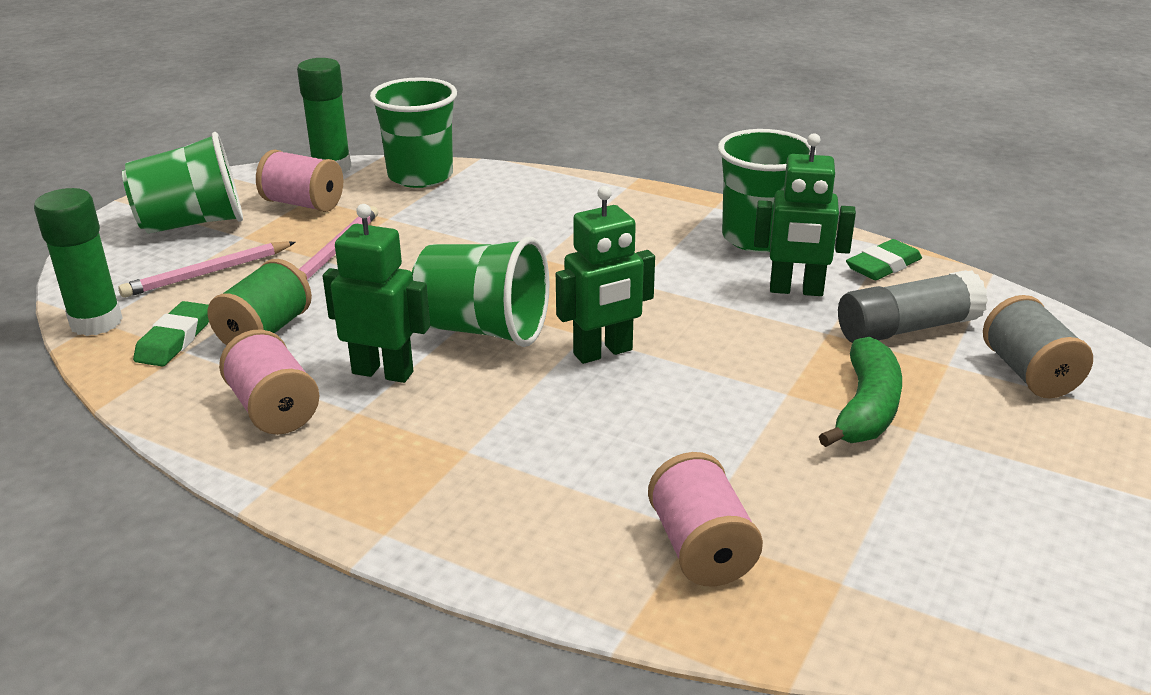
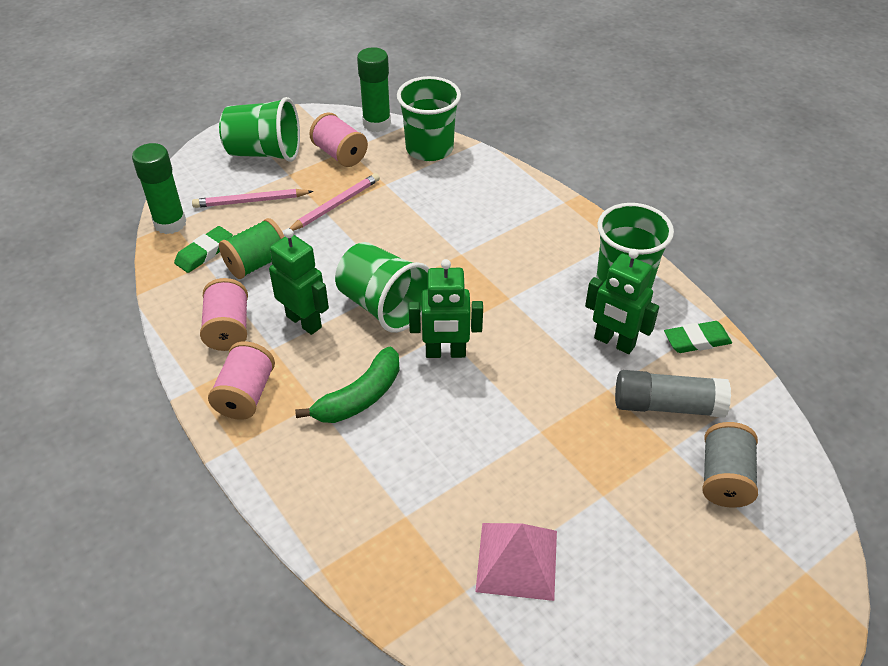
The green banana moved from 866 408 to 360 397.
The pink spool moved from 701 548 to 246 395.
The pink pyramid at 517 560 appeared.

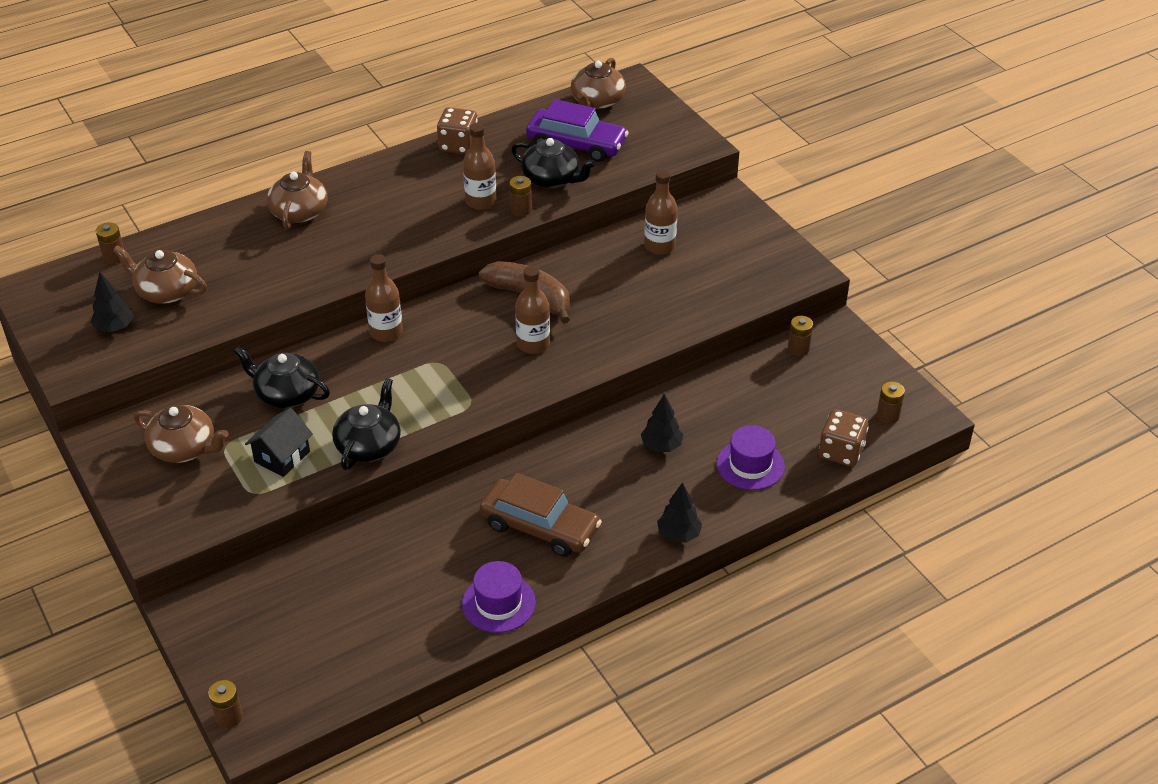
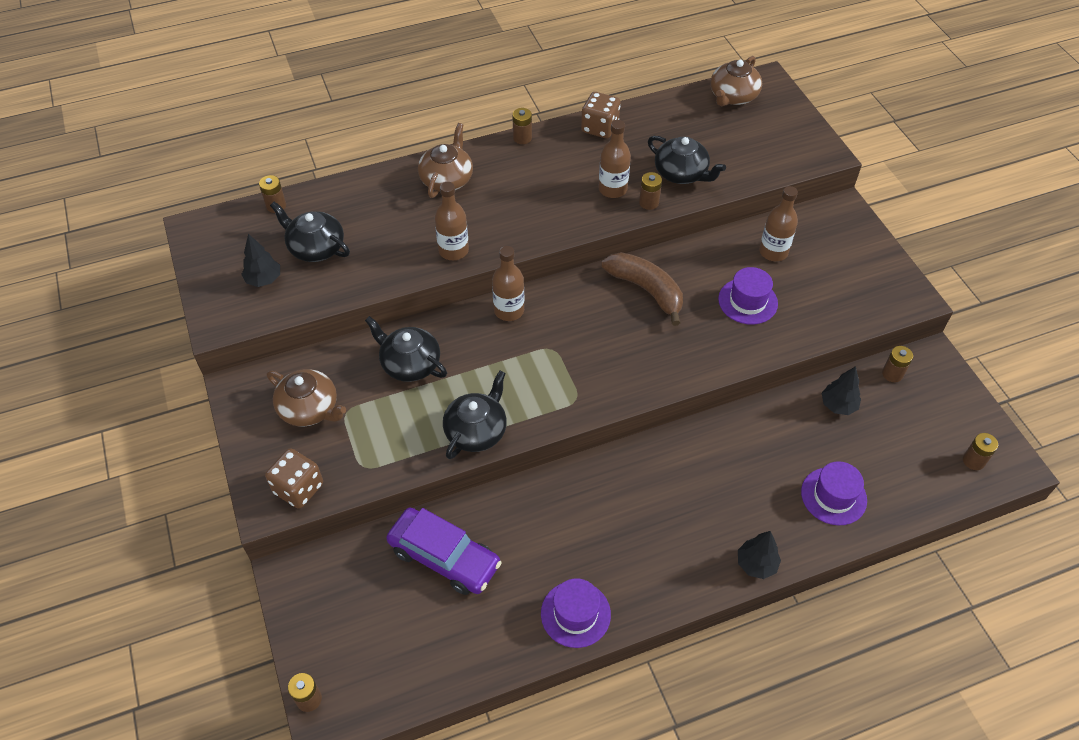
The purple car moved from 576 144 to 444 557.
The brown teapot at 166 291 became the black teapot at 315 247.
The brown bottle moved from 533 344 to 453 250.
The black tree moved from 661 446 to 838 405.
The black house at 282 457 disappeared.
The brown dice moved from 841 452 to 298 488.
The brown car at 540 527 disappeared.
The brown battery at 522 138 appeared.
The purple hat at 747 301 appeared.

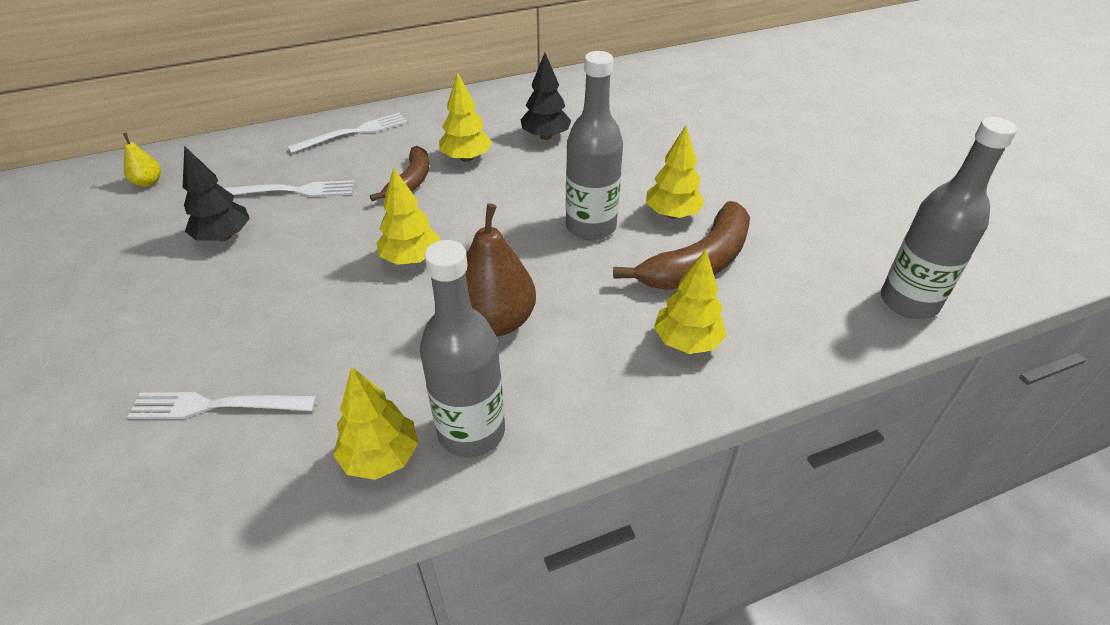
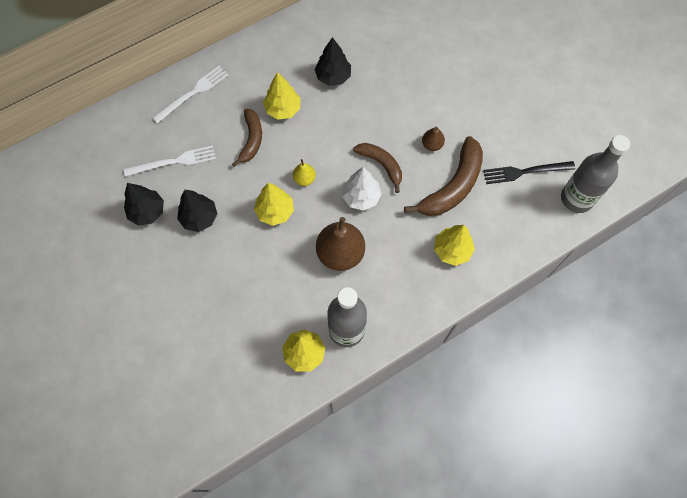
The grey bottle at 591 227 was replaced by the brown banana at 381 165.
The yellow tree at 672 214 was replaced by the brown pear at 432 144.
The yellow pear moved from 148 182 to 304 179.
The white fork at 217 405 disappeared.
The black fork at 525 172 appeared.
The white tree at 361 197 appeared.
The black tree at 199 218 appeared.

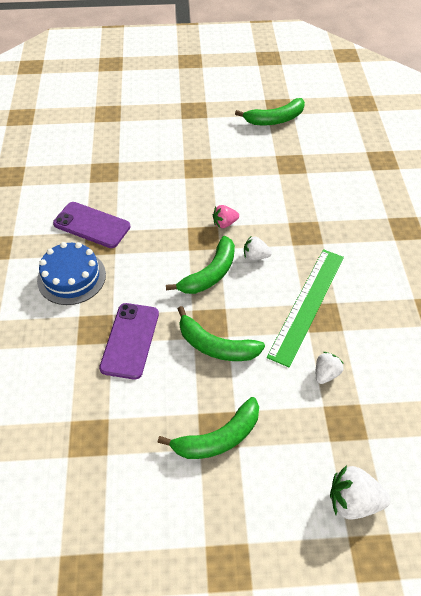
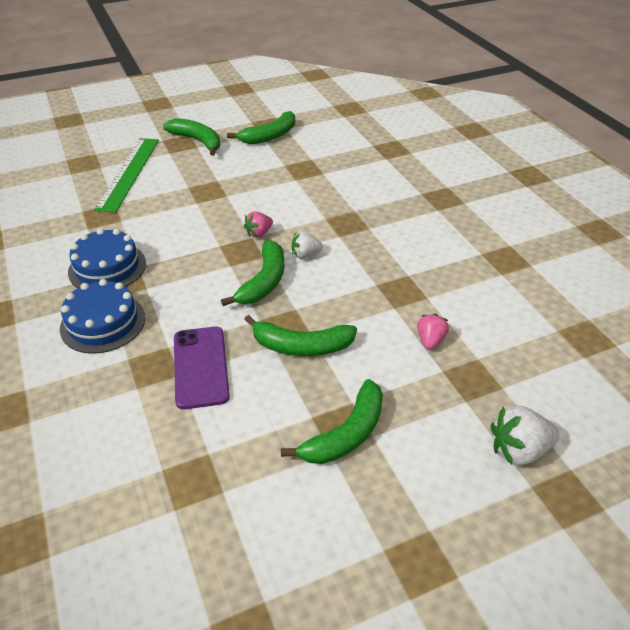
The purple phone at 92 225 was replaced by the blue cake at 107 267.
The green ruler moved from 307 304 to 129 173.
The white strawberry at 326 374 became the pink strawberry at 430 340.
The green banana at 197 141 appeared.

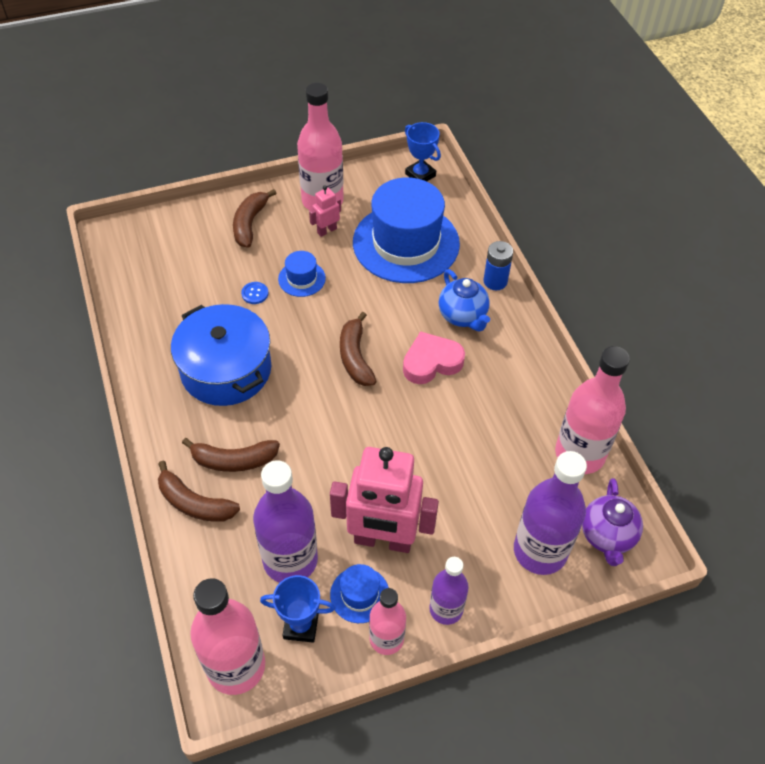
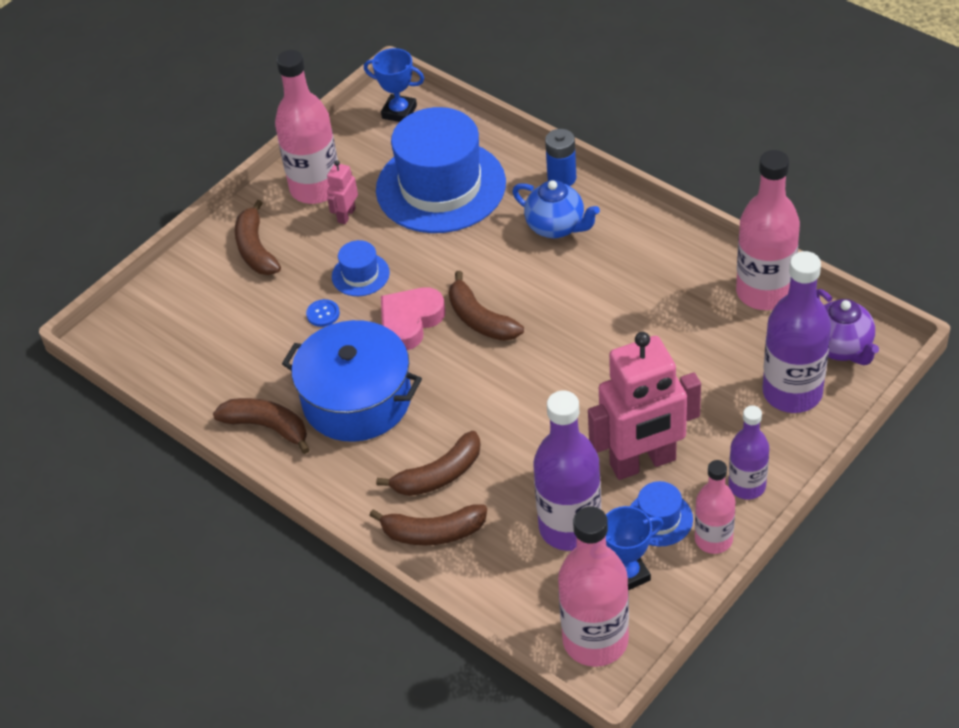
The pink heart moved from 431 362 to 410 322.
The brown banana at 267 427 appeared.

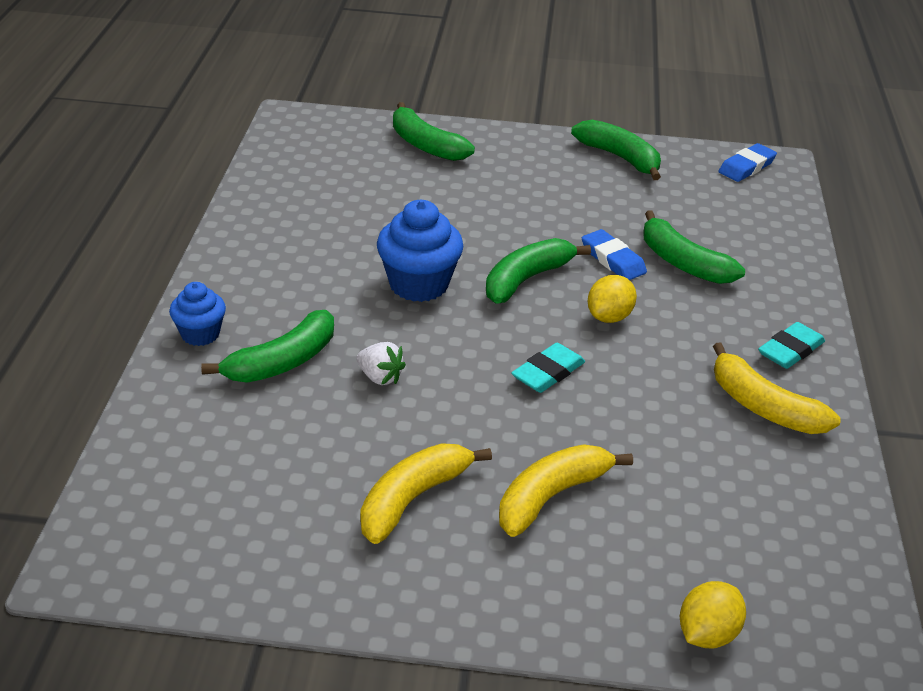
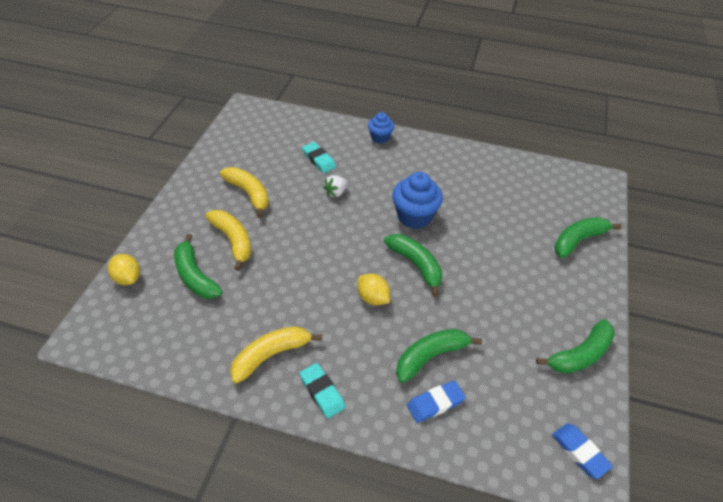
The blue eraser moved from 612 260 to 435 403.
The green banana moved from 283 362 to 195 276.
The turquoise eraser moved from 548 372 to 318 160.

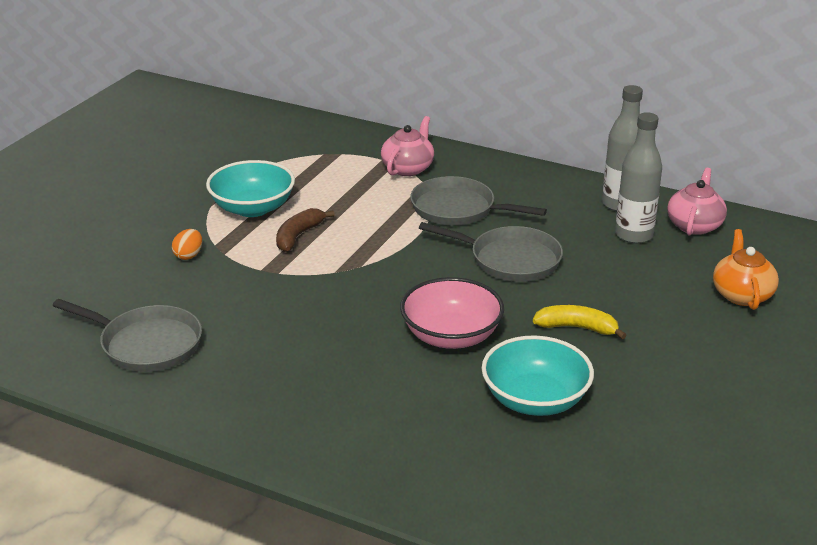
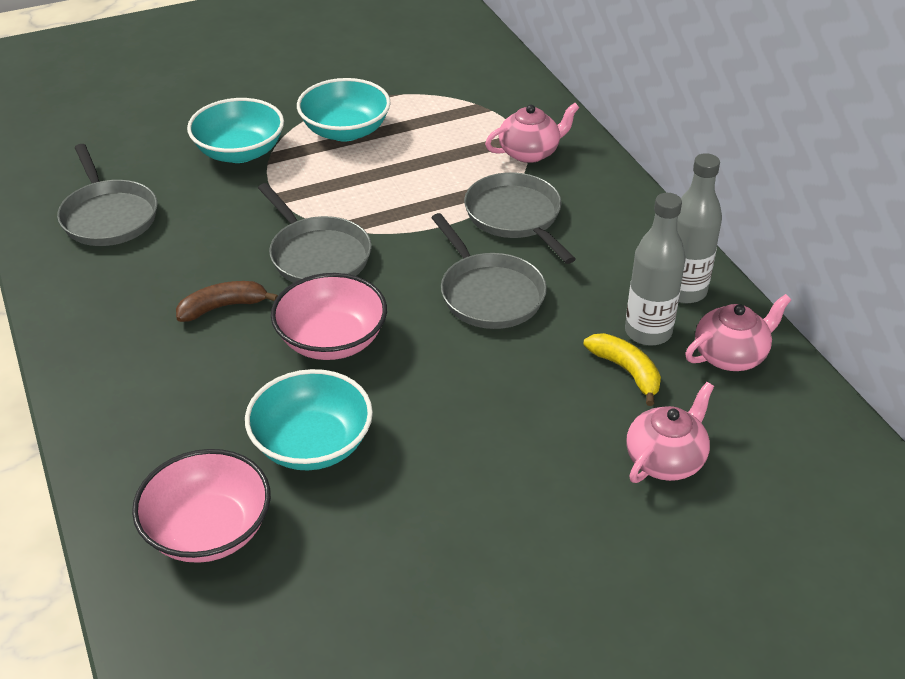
The brown banana moved from 298 236 to 223 307.
The orange egg at 189 255 was replaced by the turquoise bowl at 240 152.
The orange teapot at 741 294 became the pink teapot at 666 459.
The yellow banana moved from 577 328 to 626 371.
The grey pan at 317 255 appeared.
The pink bowl at 208 530 appeared.

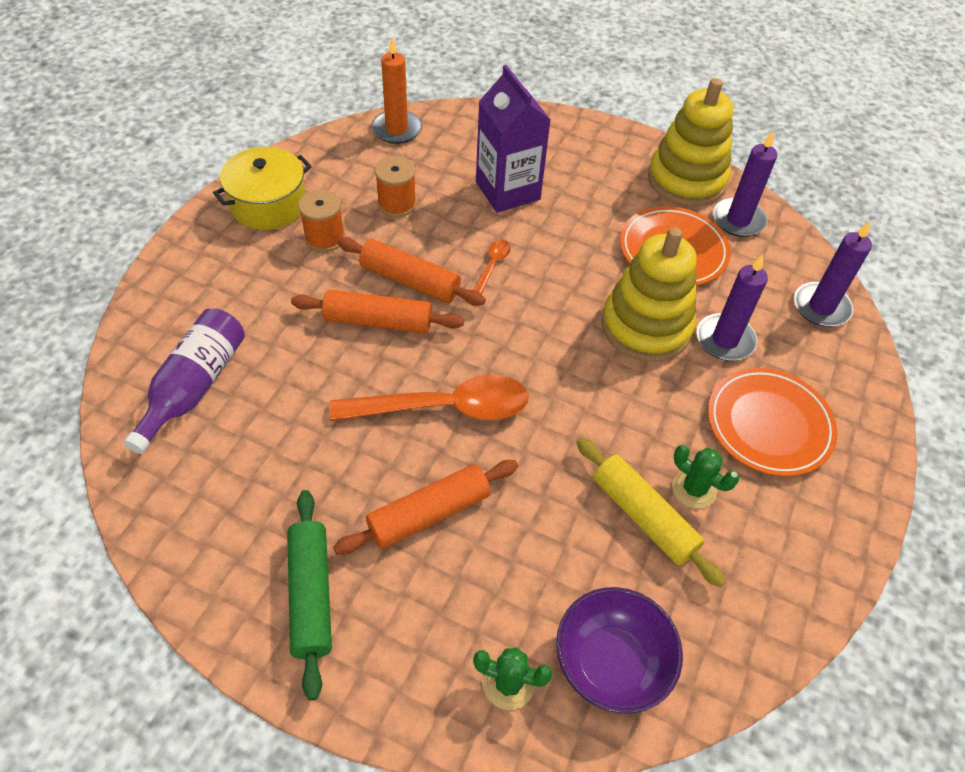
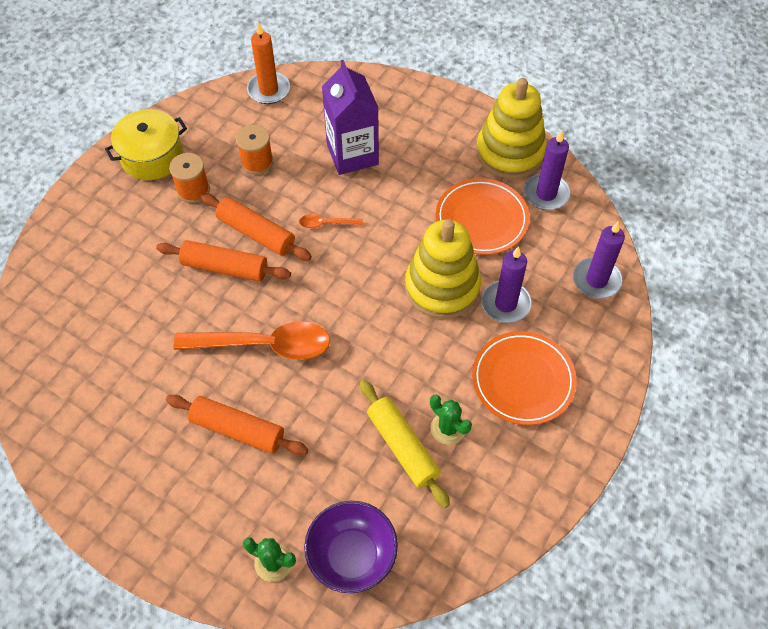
The orange spoon at 492 265 turned 120 degrees counterclockwise.
The purple bottle at 194 386 disappeared.
The orange rolling pin at 429 513 turned 45 degrees clockwise.
The green rolling pin at 311 595 disappeared.

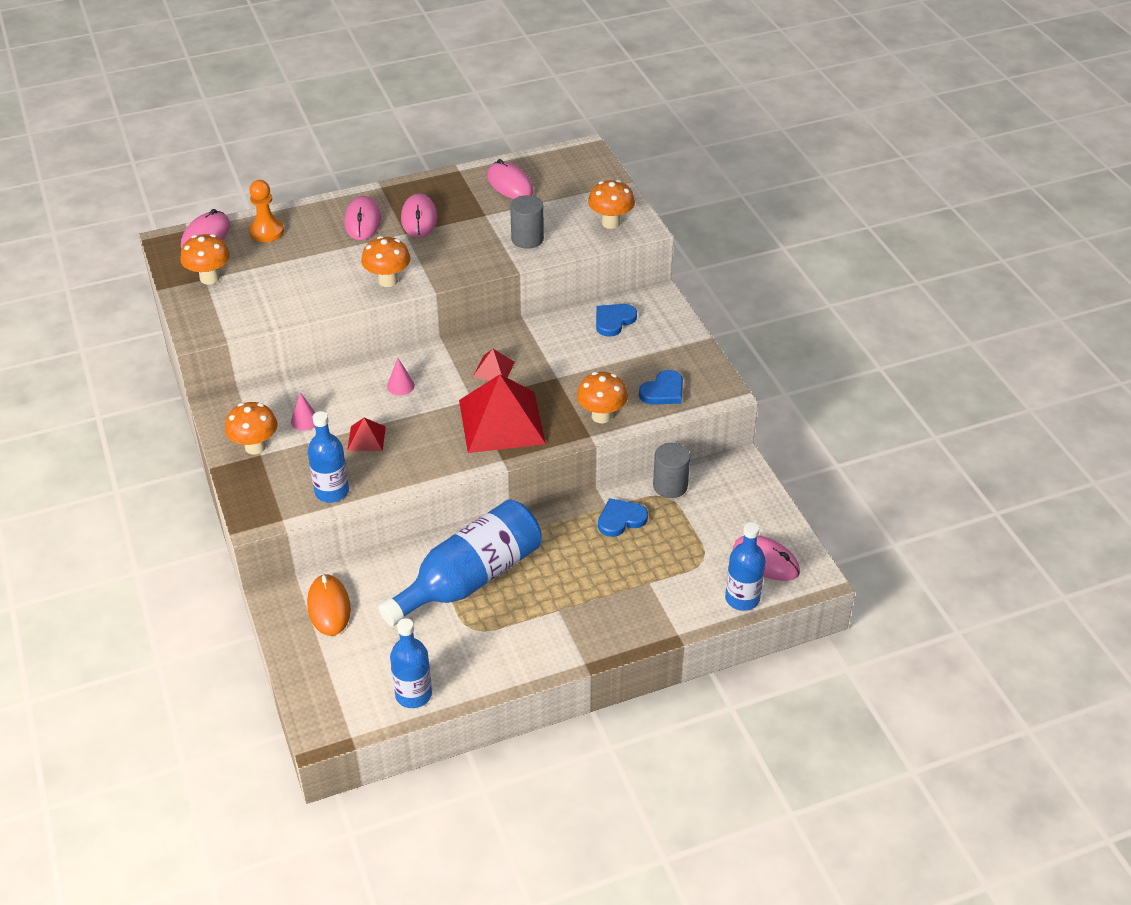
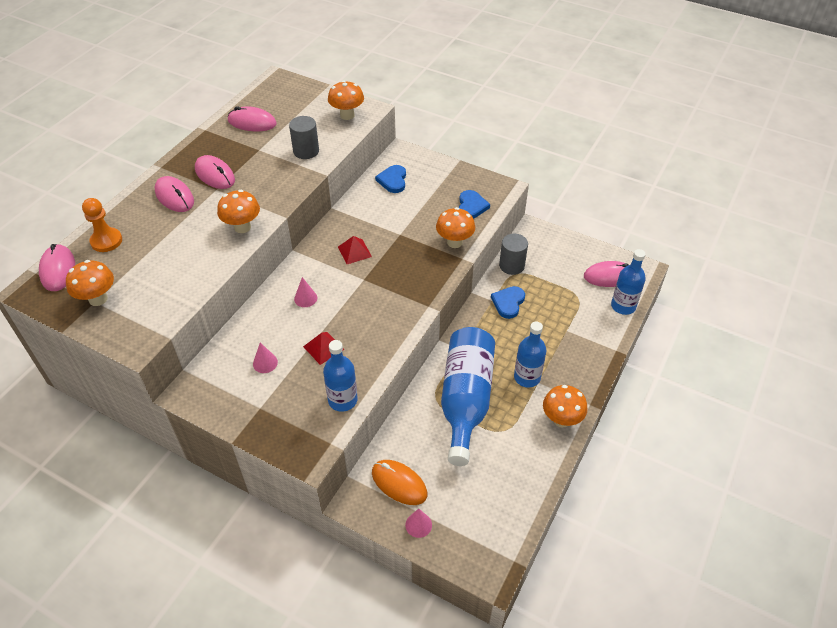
The red pyramid at 501 421 disappeared.
The orange mushroom moved from 255 447 to 561 420.
The blue bottle moved from 413 694 to 527 377.
The pink cone at 418 525 appeared.

